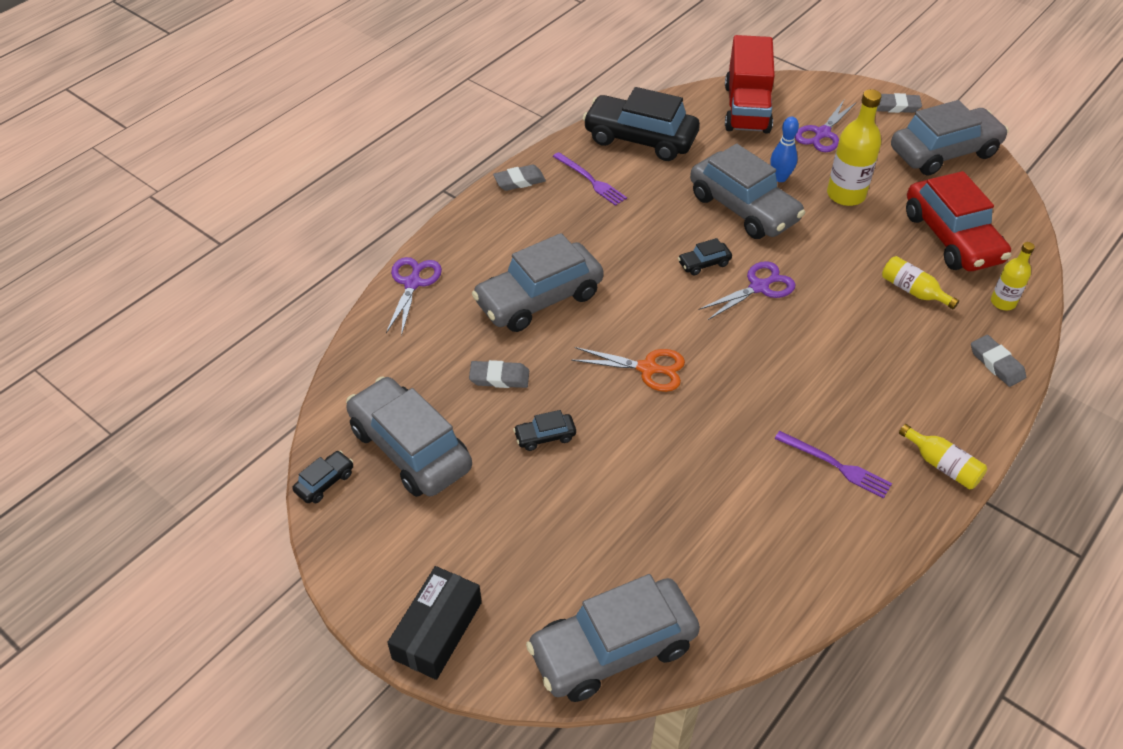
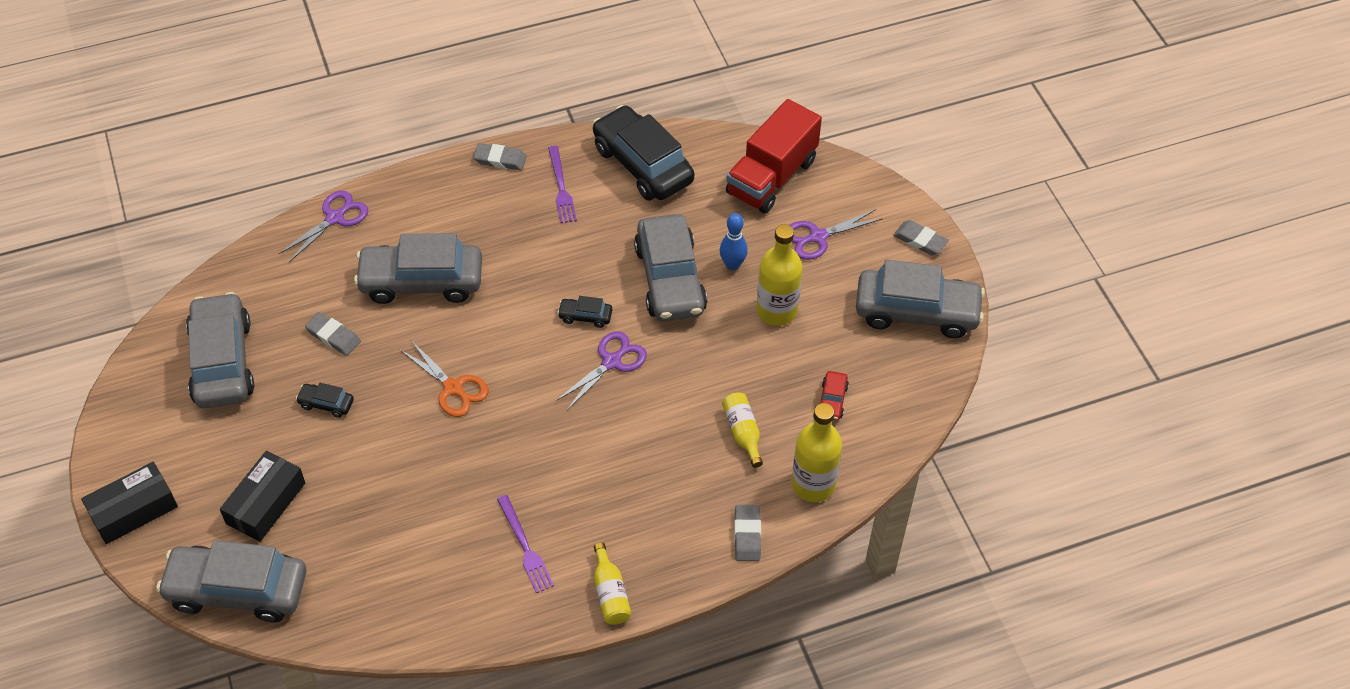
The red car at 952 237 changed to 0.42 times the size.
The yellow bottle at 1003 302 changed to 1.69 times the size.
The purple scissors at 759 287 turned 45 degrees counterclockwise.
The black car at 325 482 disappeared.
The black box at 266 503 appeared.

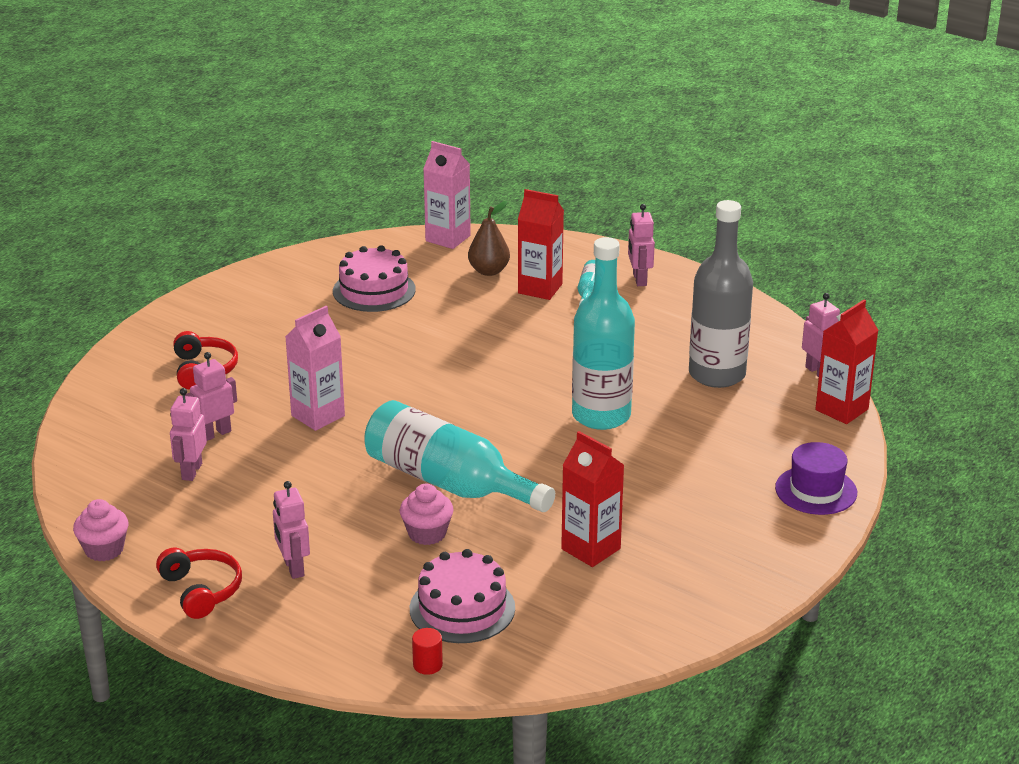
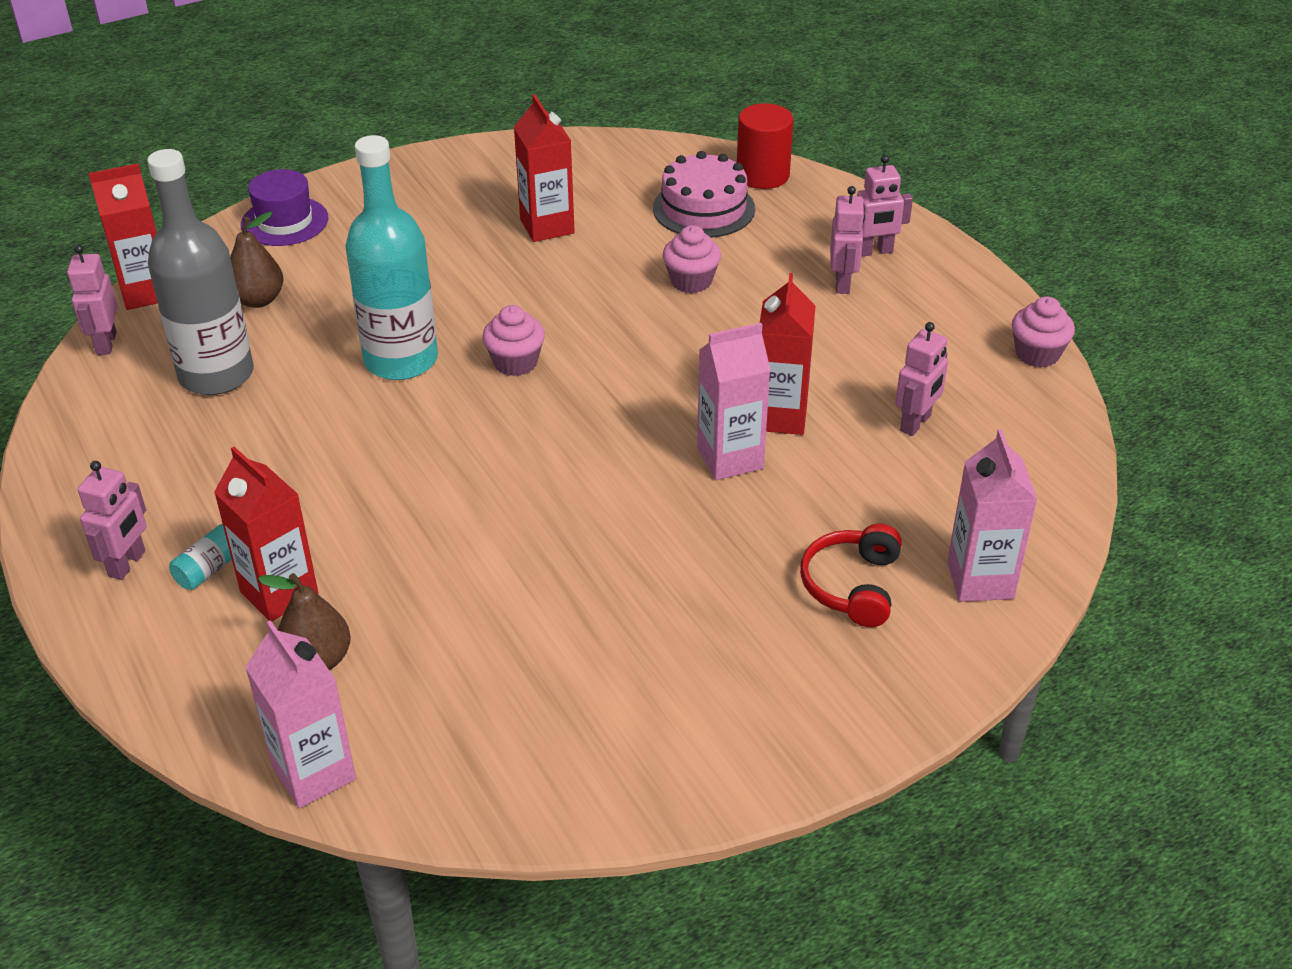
The pink cake at 374 290 disappeared.
The pink robot moved from 215 434 to 874 251.
The turquoise bottle at 448 482 disappeared.
The red headphones at 201 590 disappeared.
The red cylinder at 427 665 changed to 2.00 times the size.
The brown pear at 258 300 appeared.
The red carton at 780 416 appeared.
The pink cupcake at 515 362 appeared.
The pink carton at 980 580 appeared.

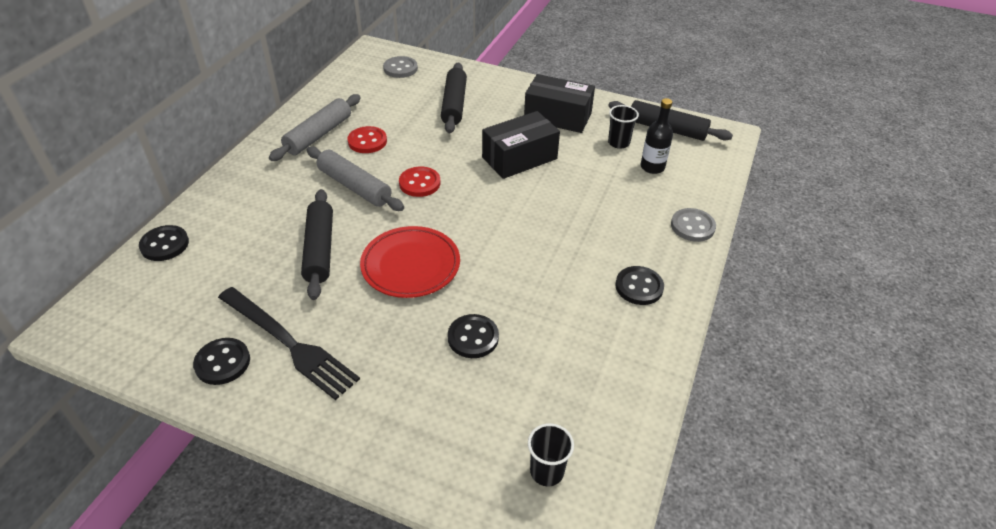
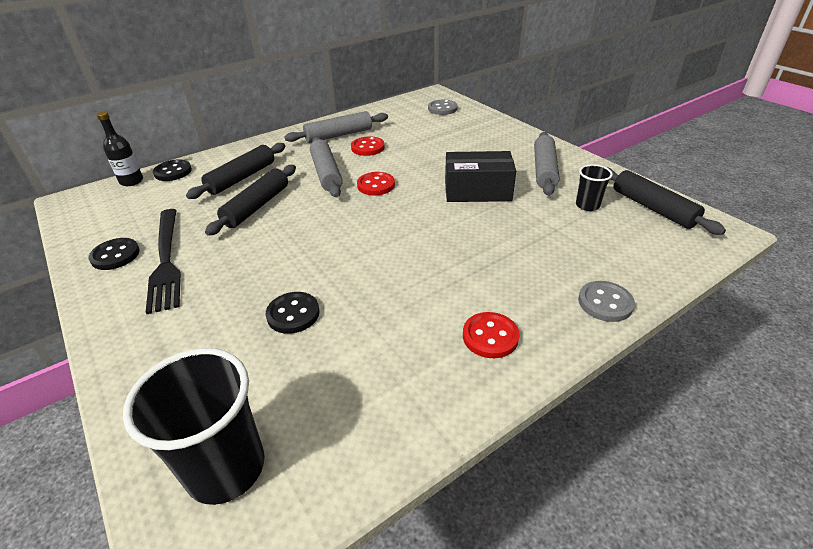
The black rolling pin moved from 454 104 to 242 178.
The black box at 557 117 was replaced by the grey rolling pin at 544 170.
The black bottle moved from 652 167 to 131 181.
The red plate at 410 265 disappeared.
The black button at 639 287 became the red button at 490 336.
The black cup at 547 471 changed to 1.95 times the size.

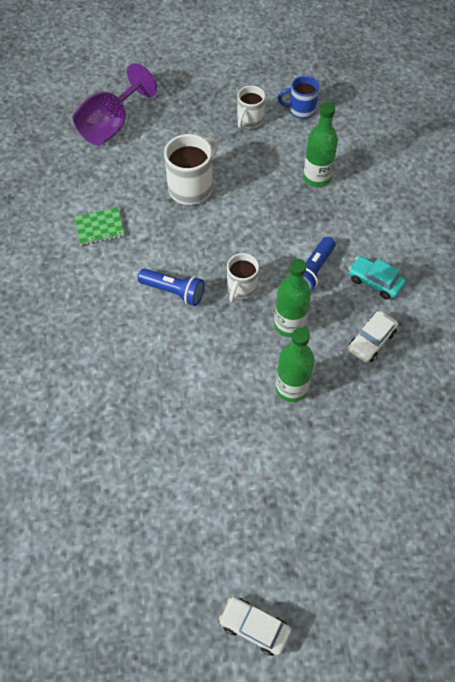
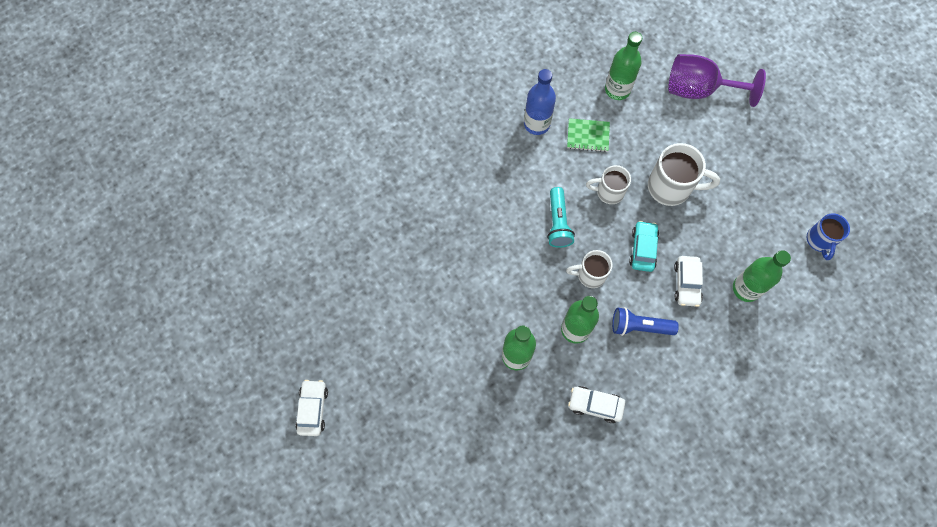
The blue mug at 301 110 turned 150 degrees counterclockwise.
The white mug moved from 249 120 to 609 192.
The green notebook at 99 227 turned 45 degrees counterclockwise.
The turquoise car moved from 375 281 to 643 249.
The blue flashlight at 174 291 became the turquoise flashlight at 558 223.
The green bottle at 617 89 appeared.
The blue bottle at 537 124 appeared.
The white car at 687 283 appeared.

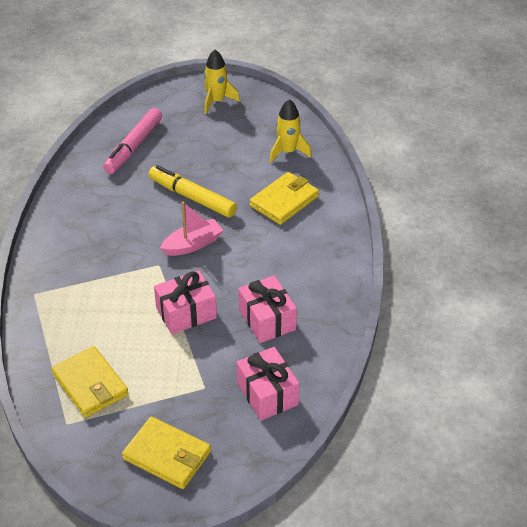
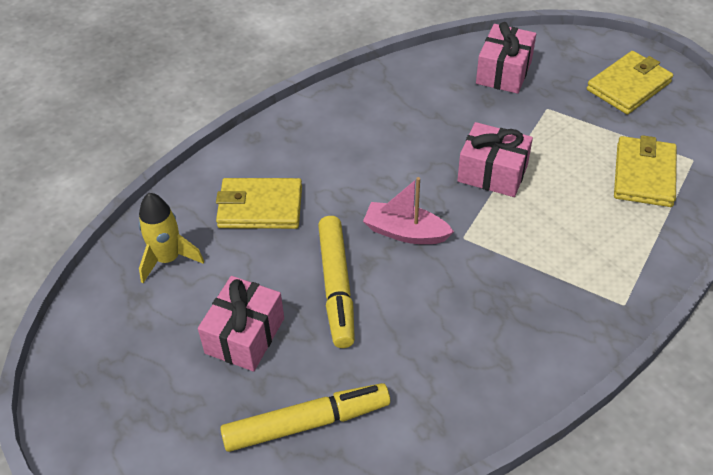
The yellow rocket at 216 101 disappeared.
The pink marker at 133 147 became the yellow marker at 306 423.
The pink gift moved from 267 320 to 245 335.
The yellow wallet at 167 455 turned 60 degrees clockwise.

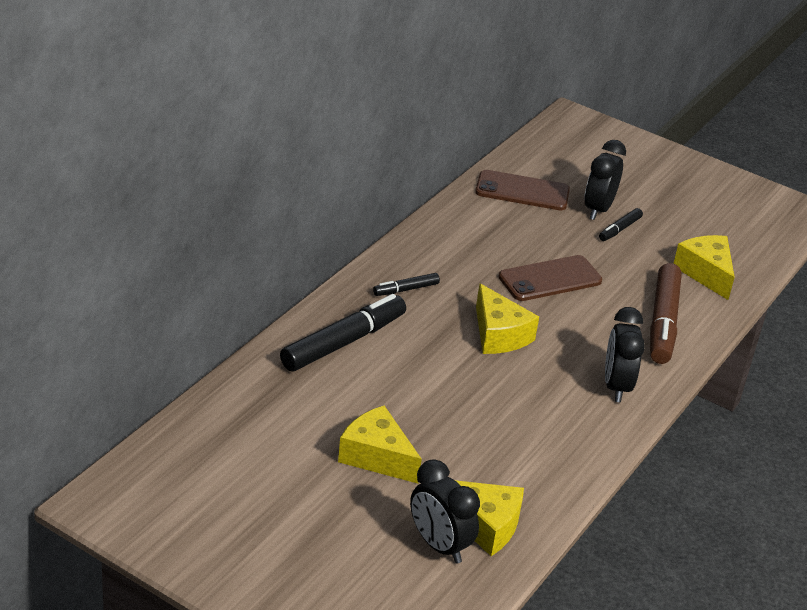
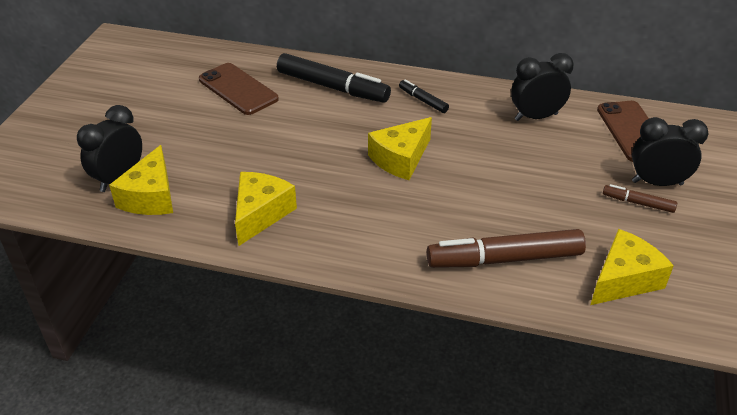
The black marker at 619 229 became the brown marker at 638 203.
The brown phone moved from 550 279 to 238 89.
The black clock moved from 616 386 to 536 117.
The yellow cheese moved from 377 456 to 261 214.

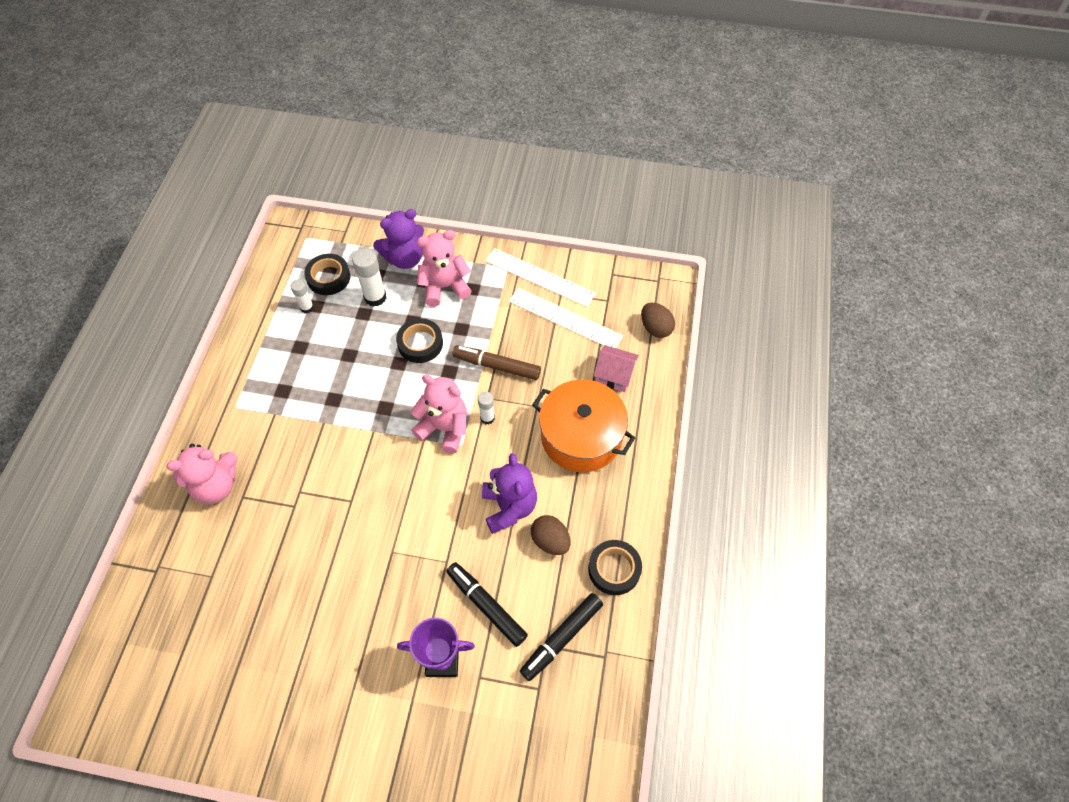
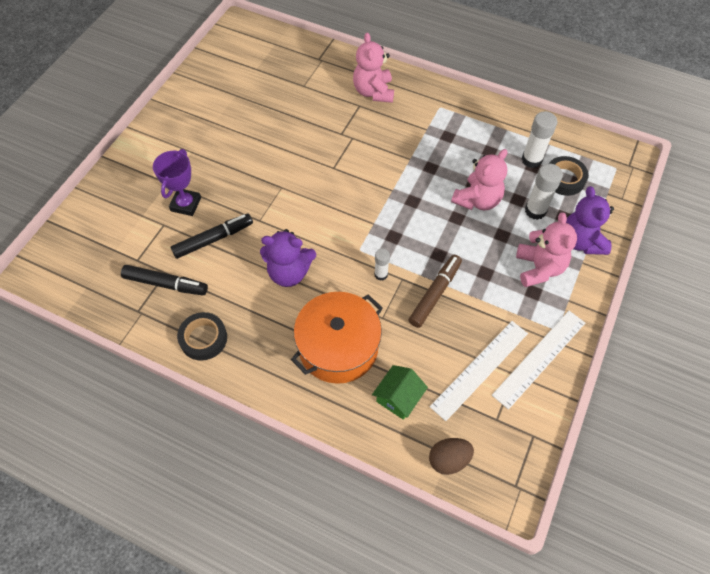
The white glue stick at 307 308 changed to 1.66 times the size.
The black tape at 420 343 disappeared.
The pink house at 614 375 became the green house at 398 398.
The pink teddy bear moved from 444 428 to 477 200.
The brown egg at 550 541 disappeared.
The black marker at 561 638 turned 135 degrees clockwise.

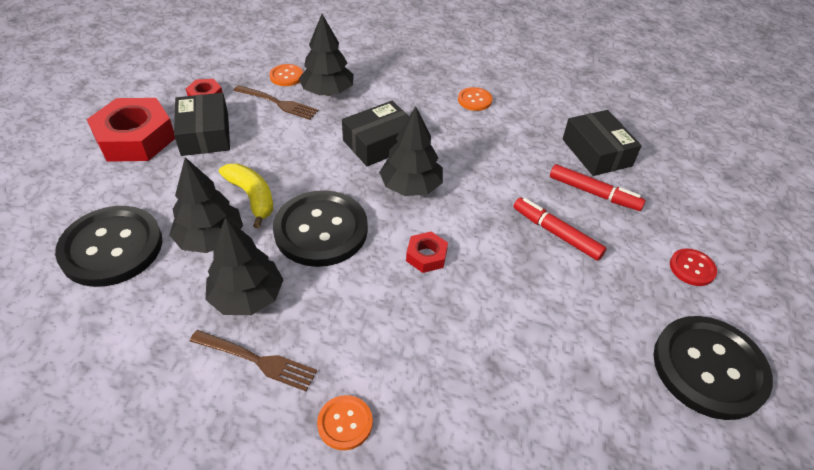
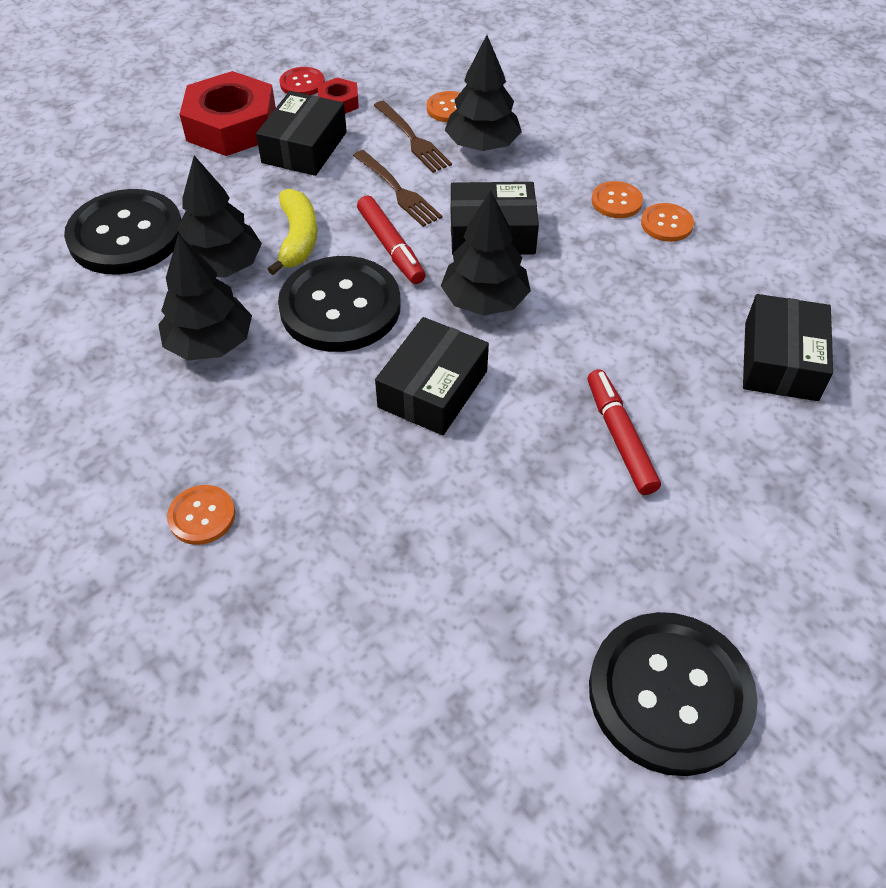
The red marker moved from 594 193 to 391 247.
The red nut at 426 256 was replaced by the black box at 432 389.
The red button moved from 692 268 to 302 83.
The brown fork moved from 257 360 to 398 190.
The orange button at 616 201 appeared.

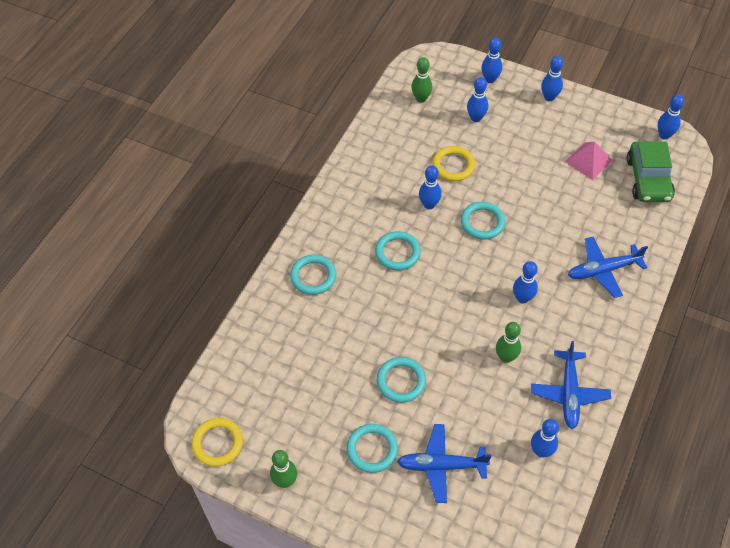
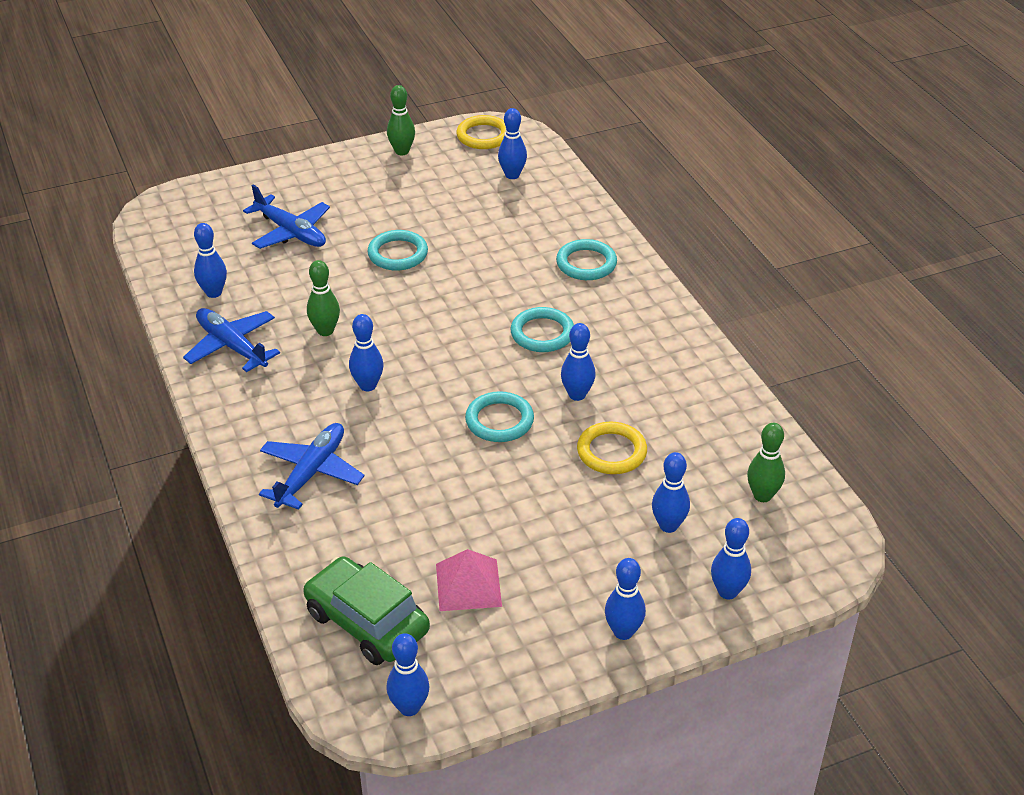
The turquoise ring at 372 449 disappeared.
The blue plane at 442 465 turned 90 degrees clockwise.
The blue bowling pin at 512 175 appeared.

